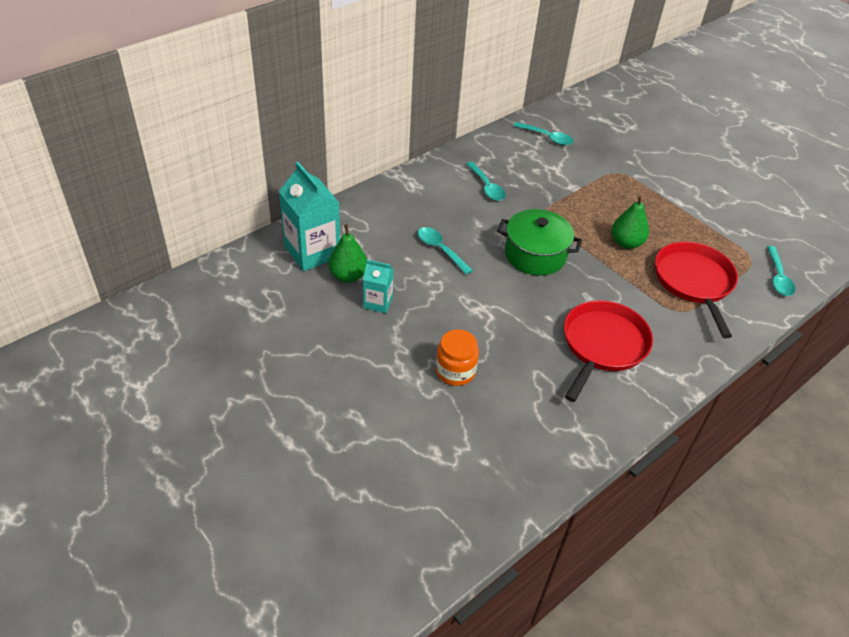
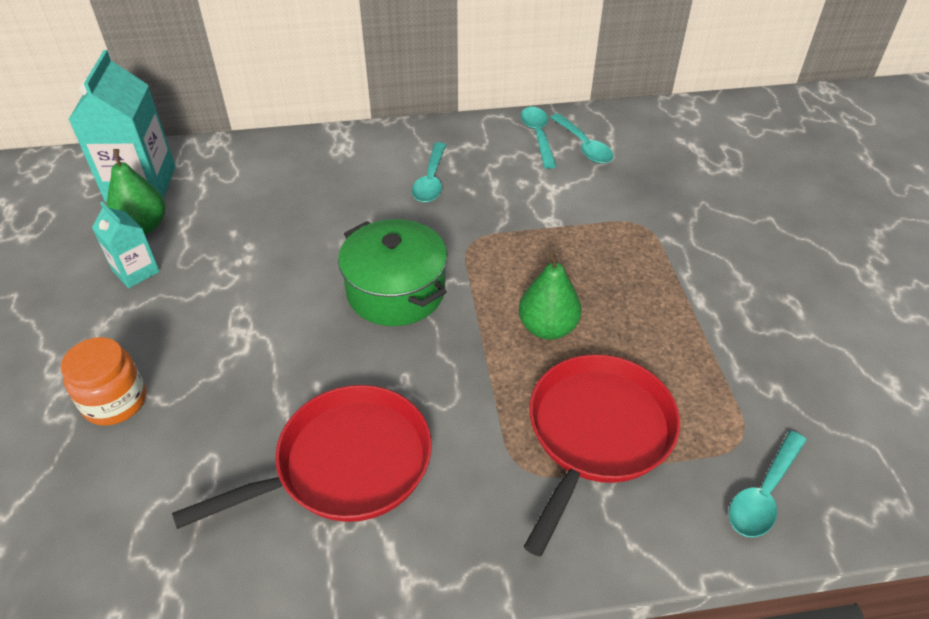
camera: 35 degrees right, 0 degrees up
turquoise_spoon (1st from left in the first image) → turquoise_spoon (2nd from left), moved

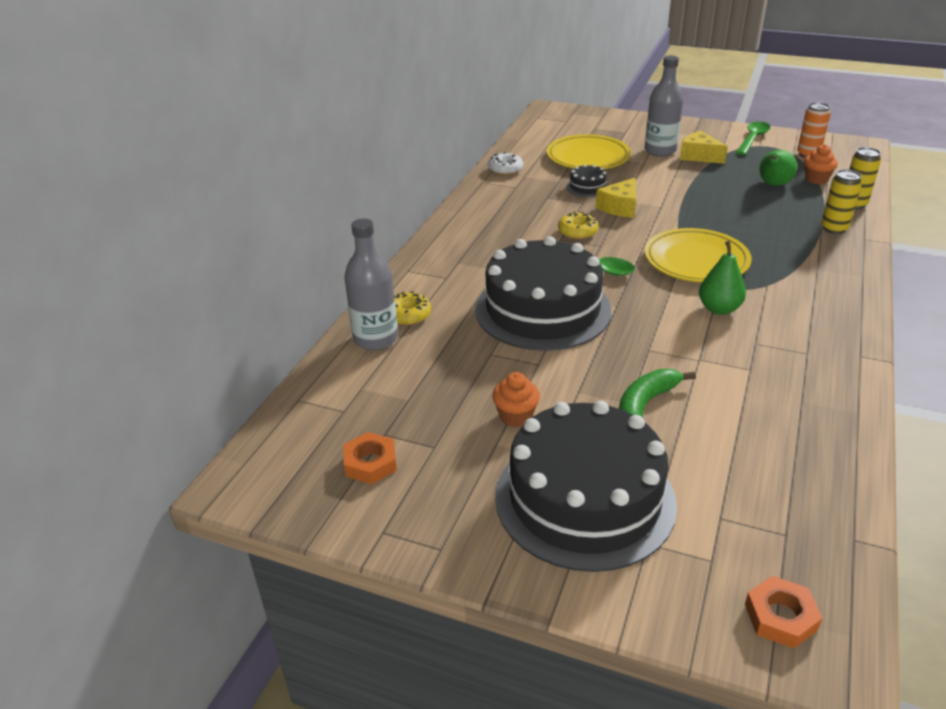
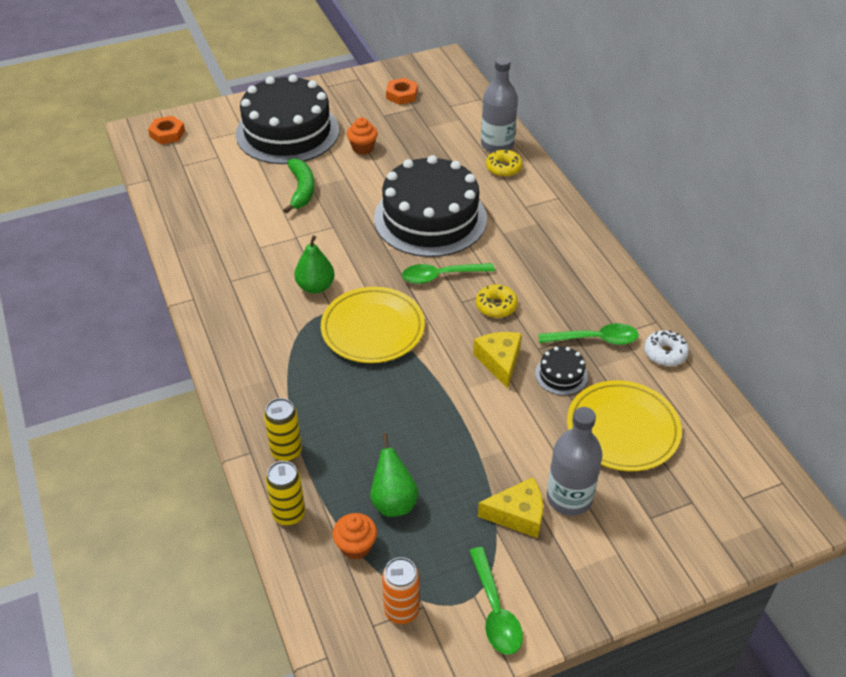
camera: 135 degrees right, 10 degrees up
- → green_spoon (3rd from left)

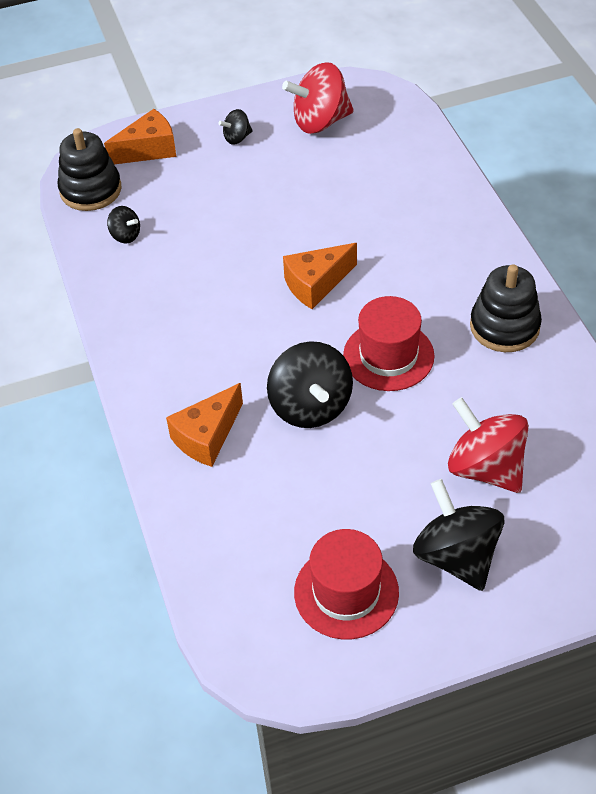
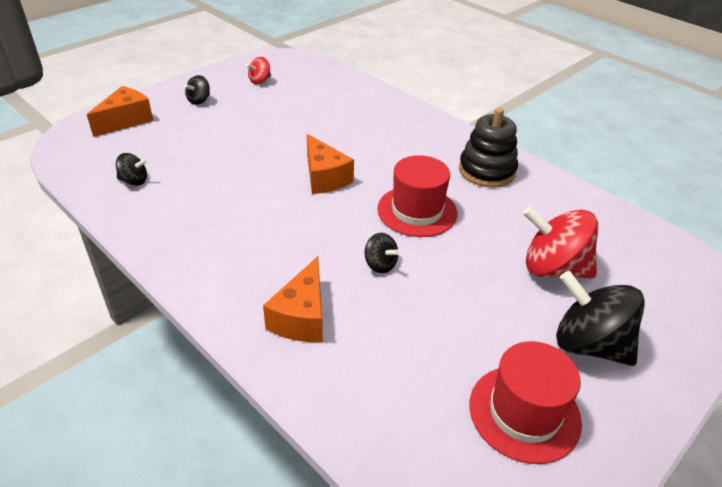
camera: 30 degrees left, 10 degrees down
red_spinning_top (1st from left), x0.49
black_stacking_toy (1st from left) → -
orange_cheese (3rd from left), 60 degrees counterclockwise
black_spinning_top (3rd from left), x0.49

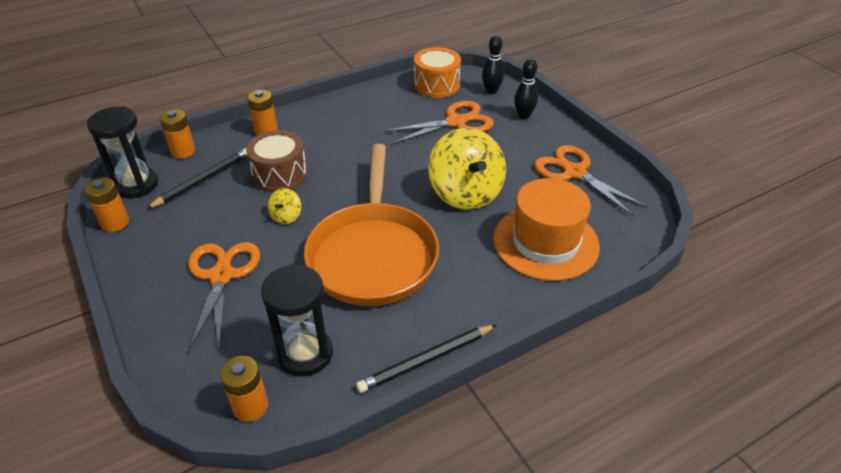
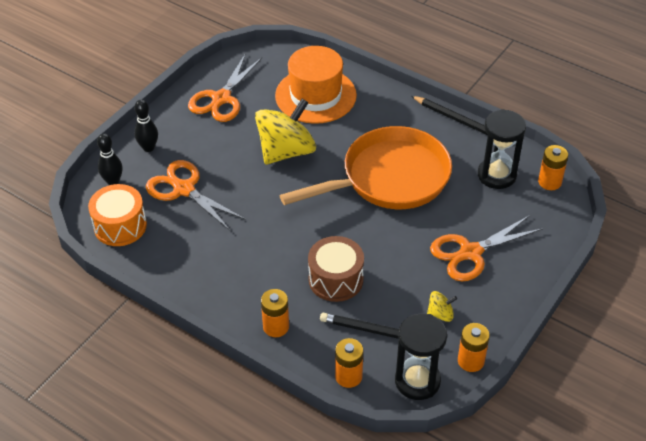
camera: 115 degrees left, 5 degrees up
yellow_spinning_top (1st from left in the first image) → yellow_spinning_top (2nd from left), moved

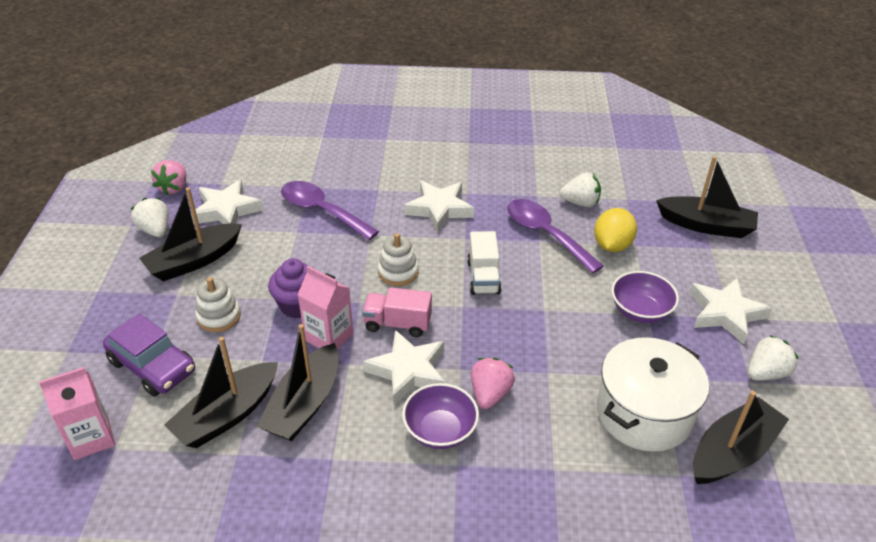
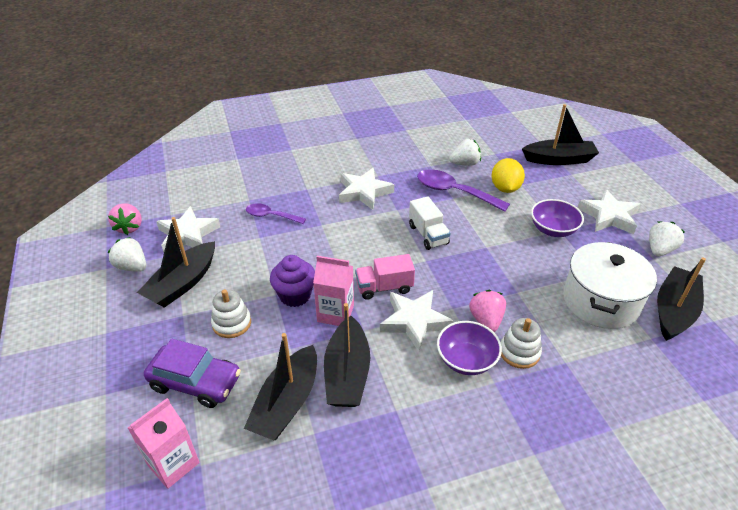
camera: 20 degrees left, 0 degrees up
purple_spoon (1st from left), x0.61
white_stacking_toy (2nd from left), moved

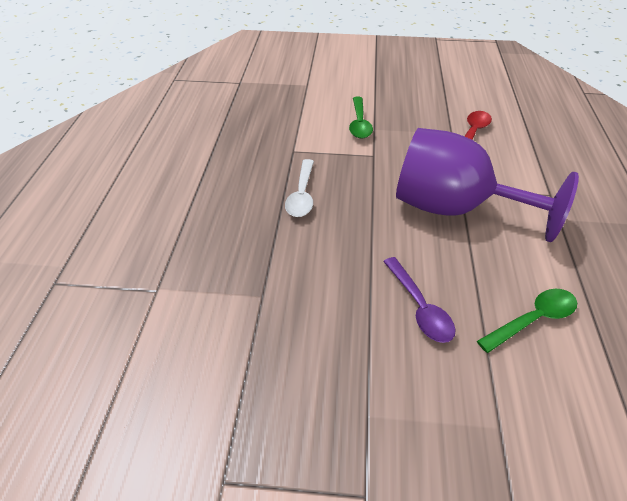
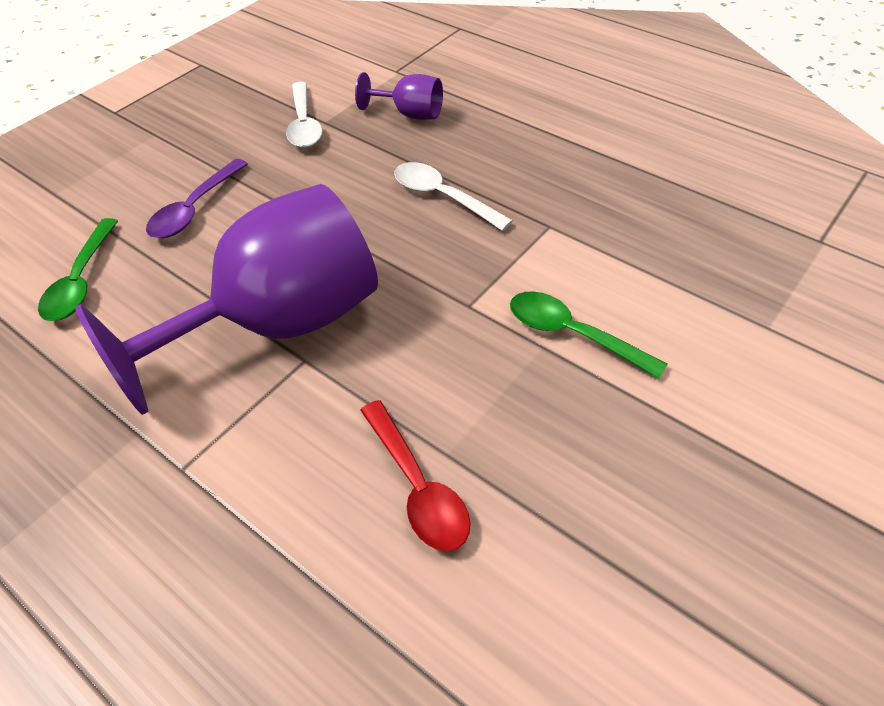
camera: 125 degrees right, 5 degrees up
purple_spoon, 75 degrees counterclockwise
- → purple_goblet (2nd from left)
- → white_spoon (1st from left)

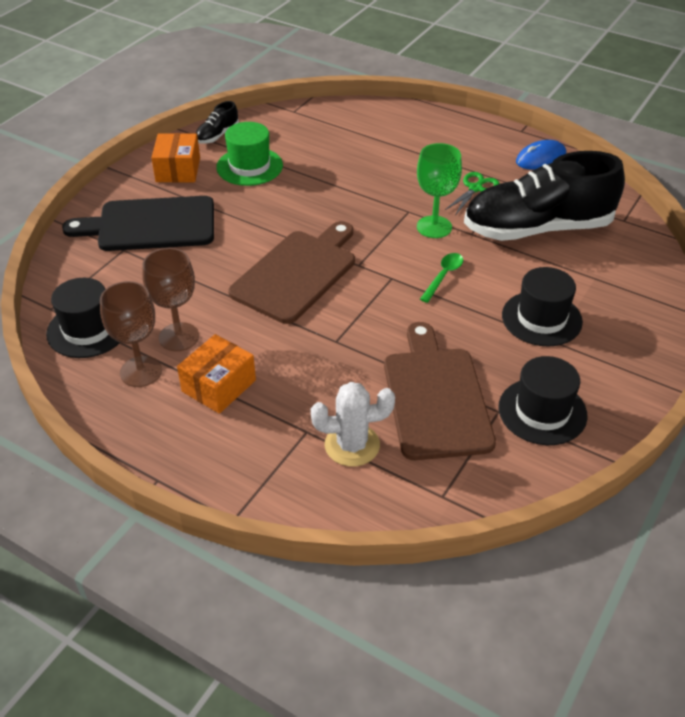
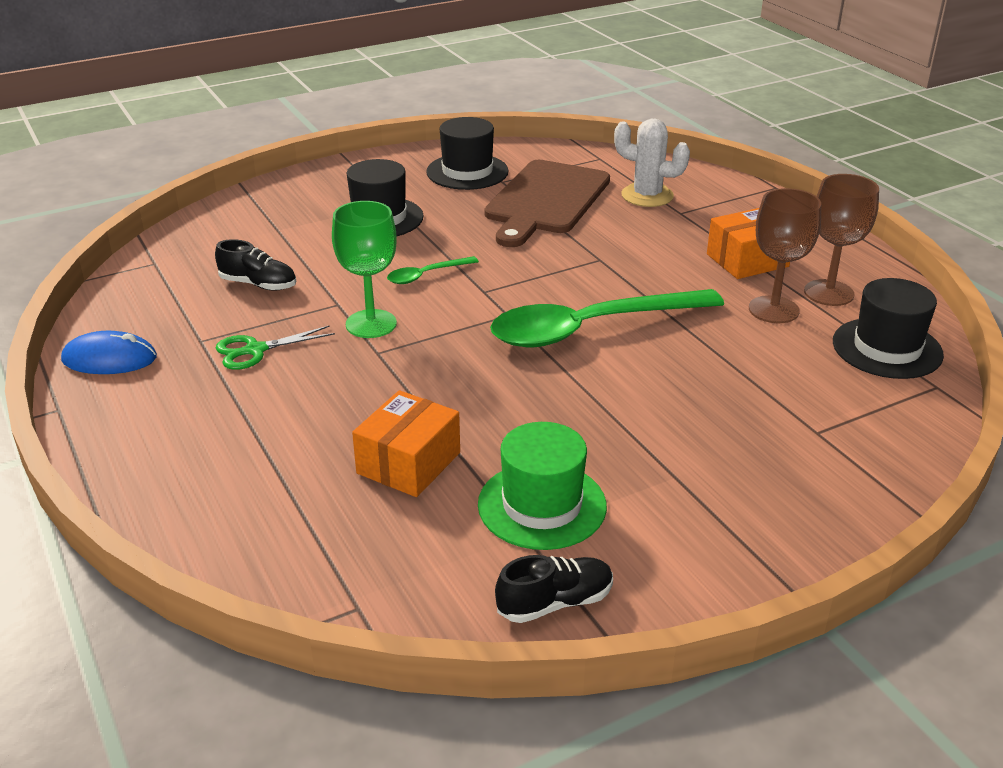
camera: 150 degrees left, 10 degrees down
orange_box (1st from left), moved
black_shoe (2nd from left in the first image) → black_shoe (1st from left), x0.41
black_cutting_board → -
brown_cutting_board (1st from left) → green_spoon (2nd from left)

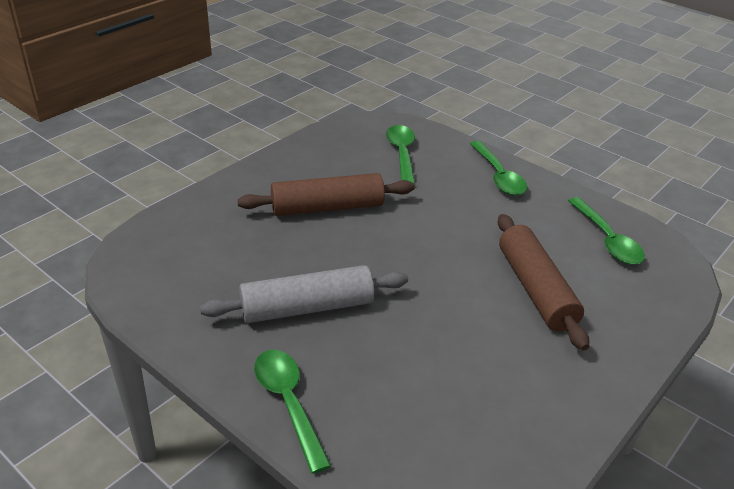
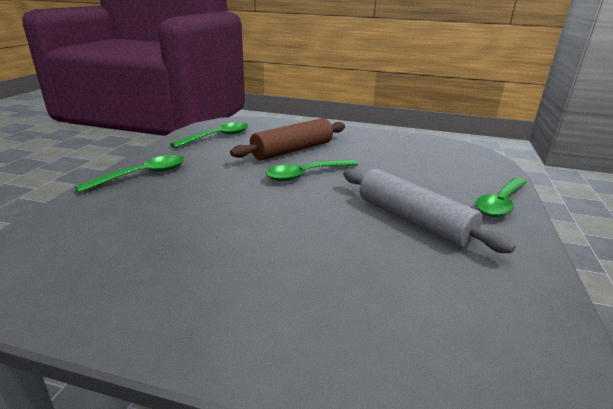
camera: 115 degrees left, 10 degrees down
green_spoon (2nd from left in the first image) → green_spoon (3rd from left), moved
brown_rolling_pin (1st from left) → -

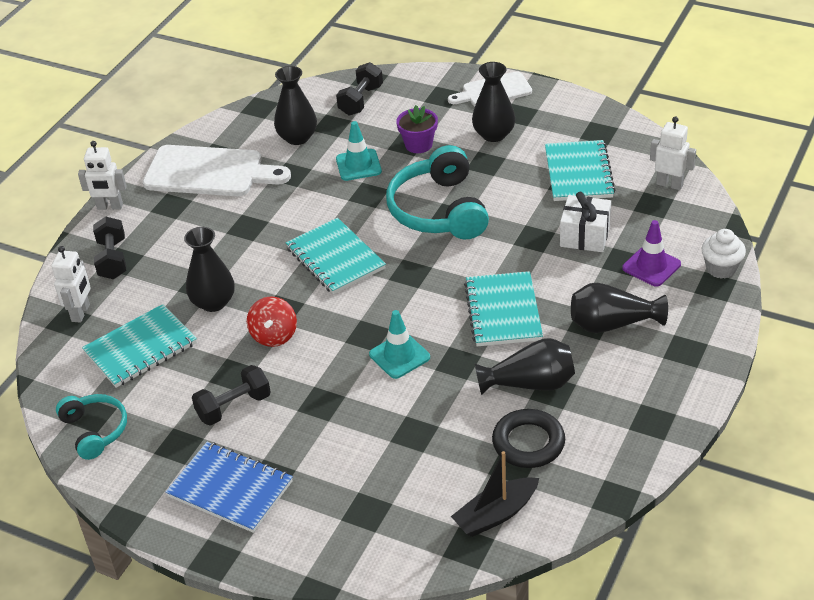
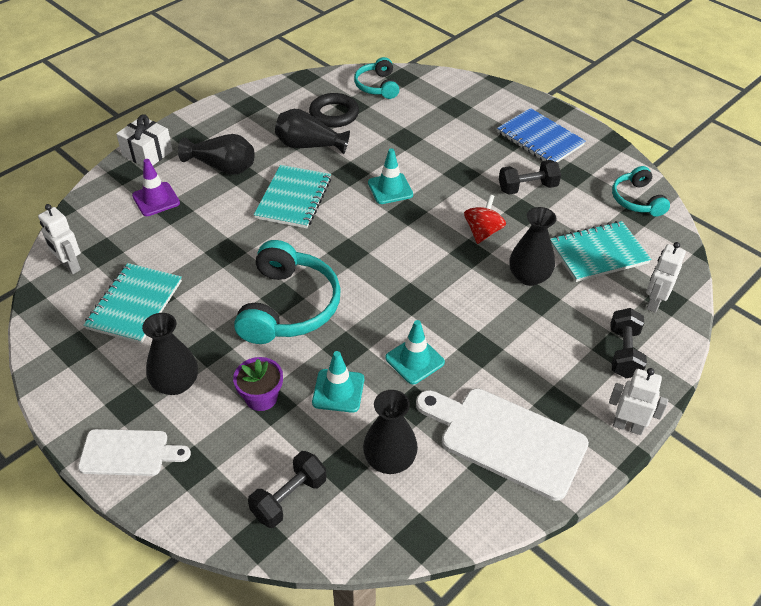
camera: 165 degrees left, 5 degrees up
white_gift, moved
turquoise_notebook (2nd from left) → -
white_cupcake → -
black_boat → turquoise_headphones (2nd from left)
- → turquoise_traffic_cone (3rd from left)

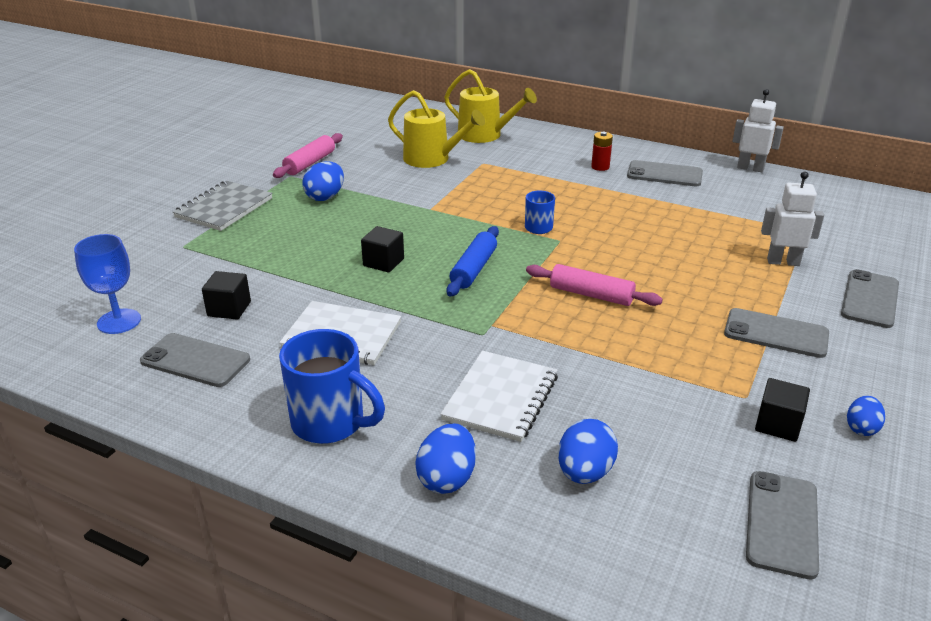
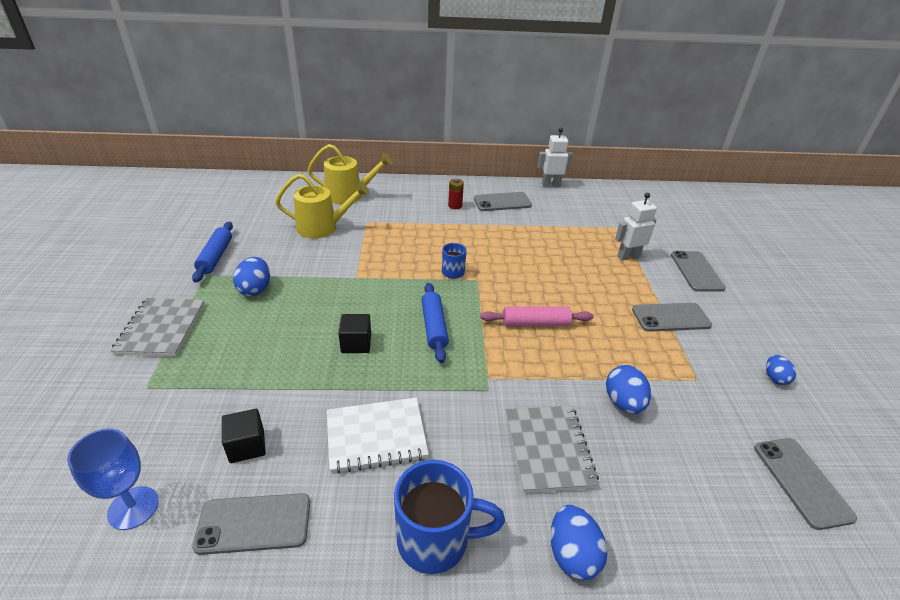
camera: 30 degrees left, 5 degrees up
pink_rolling_pin (1st from left) → blue_rolling_pin (1st from left)
white_notebook (2nd from left) → grey_notebook (2nd from left)
black_cube (3rd from left) → -
blue_egg (3rd from left), moved

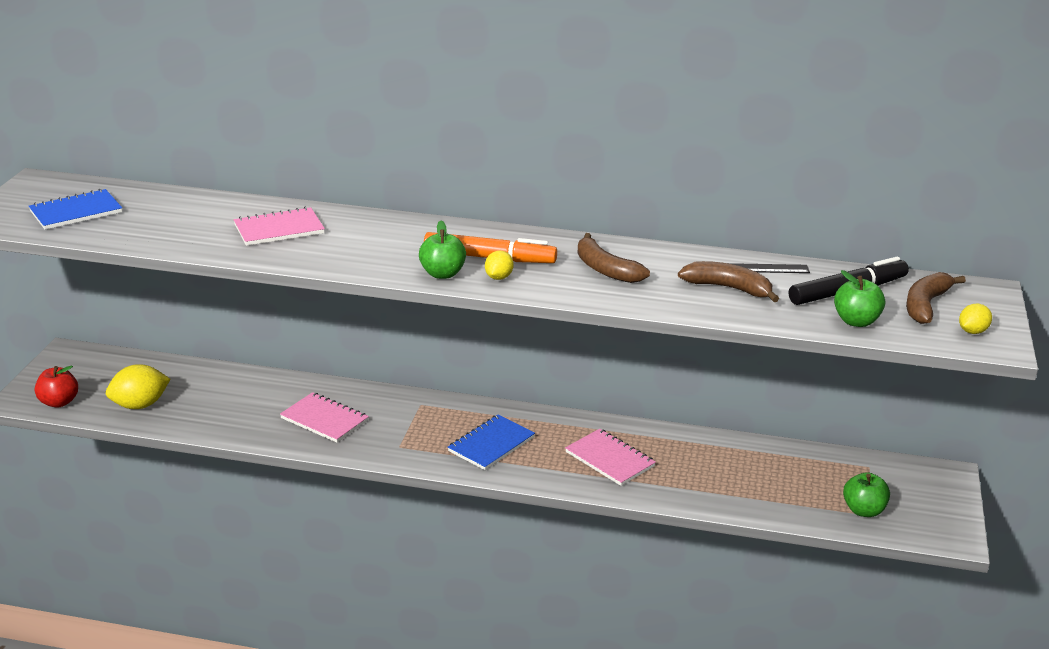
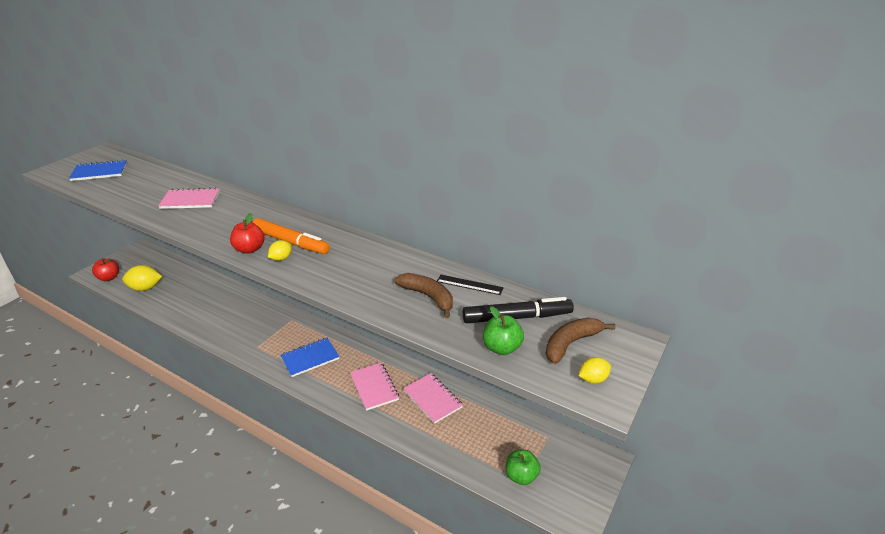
camera: 20 degrees right, 5 degrees up
green_apple (1st from left) → red_apple (2nd from left)
brown_banana (1st from left) → -
pink_notebook (2nd from left in the first image) → pink_notebook (3rd from left), moved

